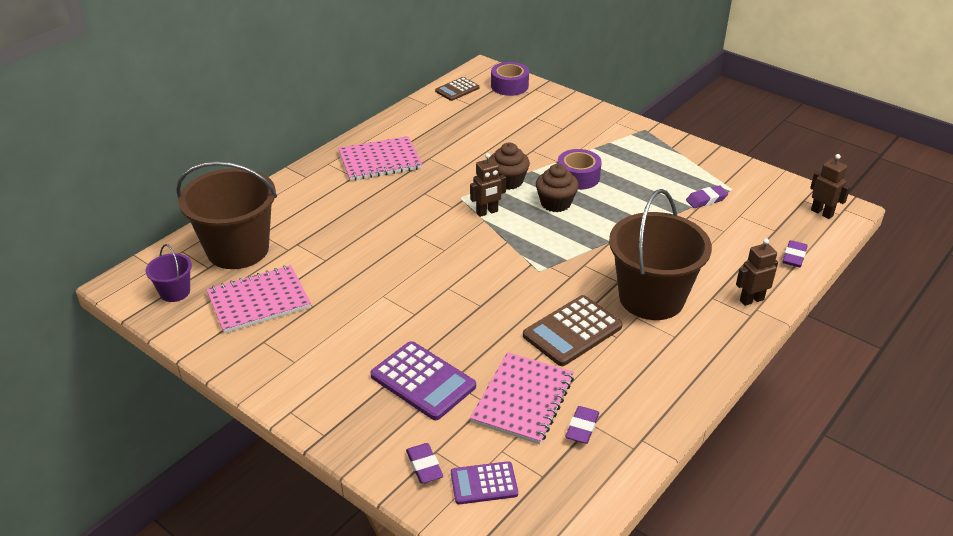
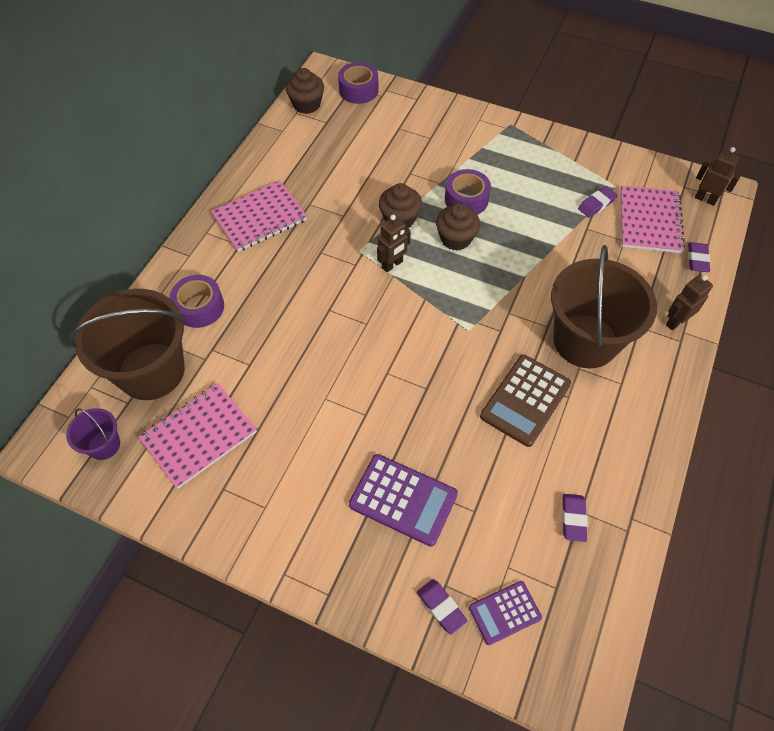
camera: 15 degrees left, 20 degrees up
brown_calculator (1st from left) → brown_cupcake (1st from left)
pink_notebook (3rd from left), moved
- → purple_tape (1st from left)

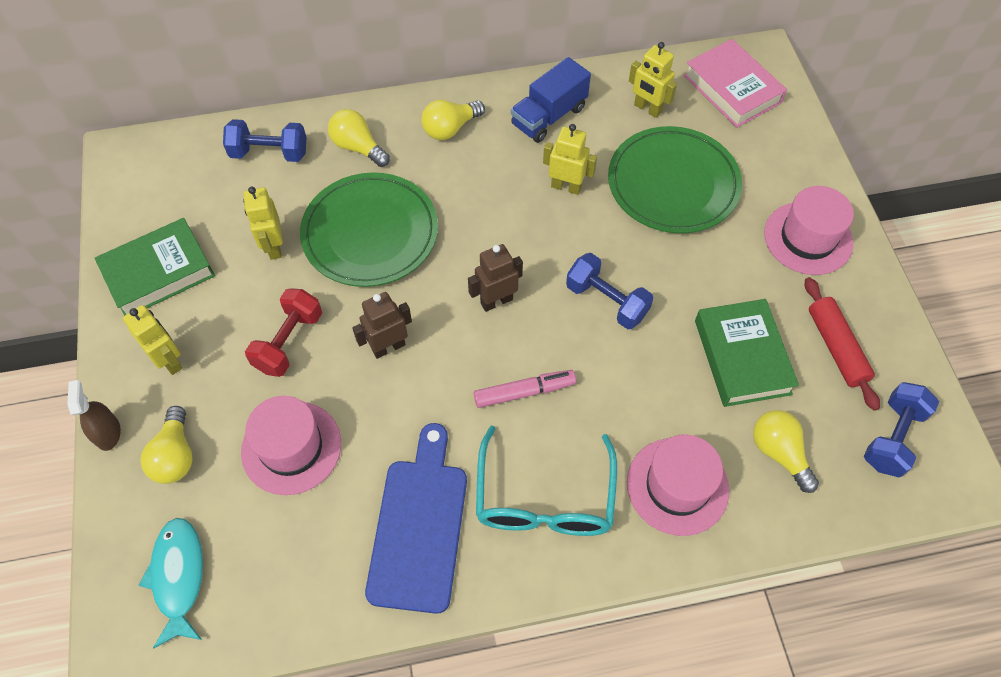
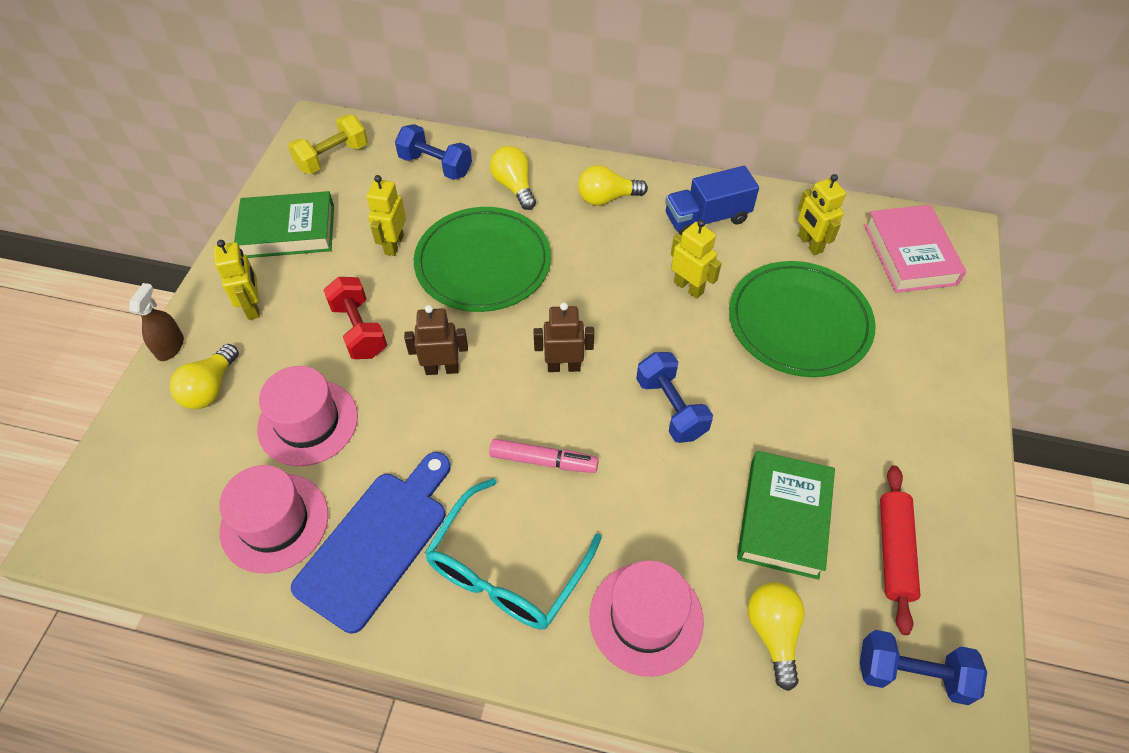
camera: 25 degrees right, 5 degrees down
pink_hat (3rd from left in the first image) → pink_hat (1st from left), moved
red_dumbbell, 75 degrees counterclockwise
blue_dumbbell (3rd from left), 45 degrees clockwise
turquoise_fish → -
- → yellow_dumbbell

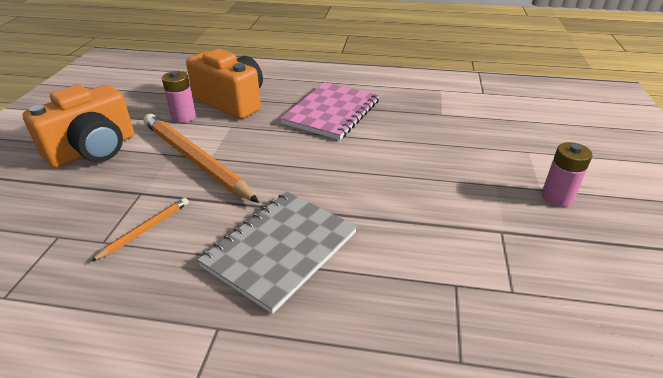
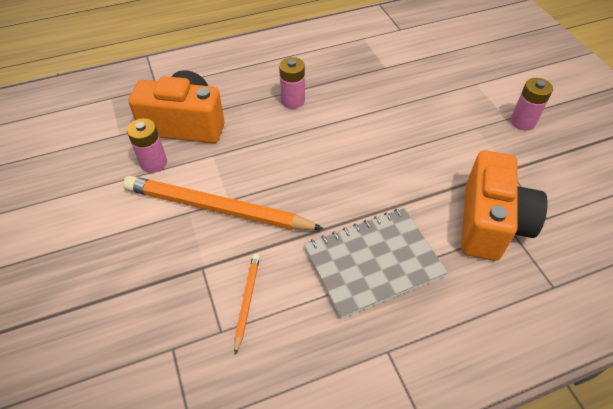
camera: 30 degrees left, 15 degrees up
pink_notebook → pink_battery (2nd from left)
orange_camera (1st from left in the first image) → orange_camera (2nd from left), moved
grey_notebook, 60 degrees clockwise

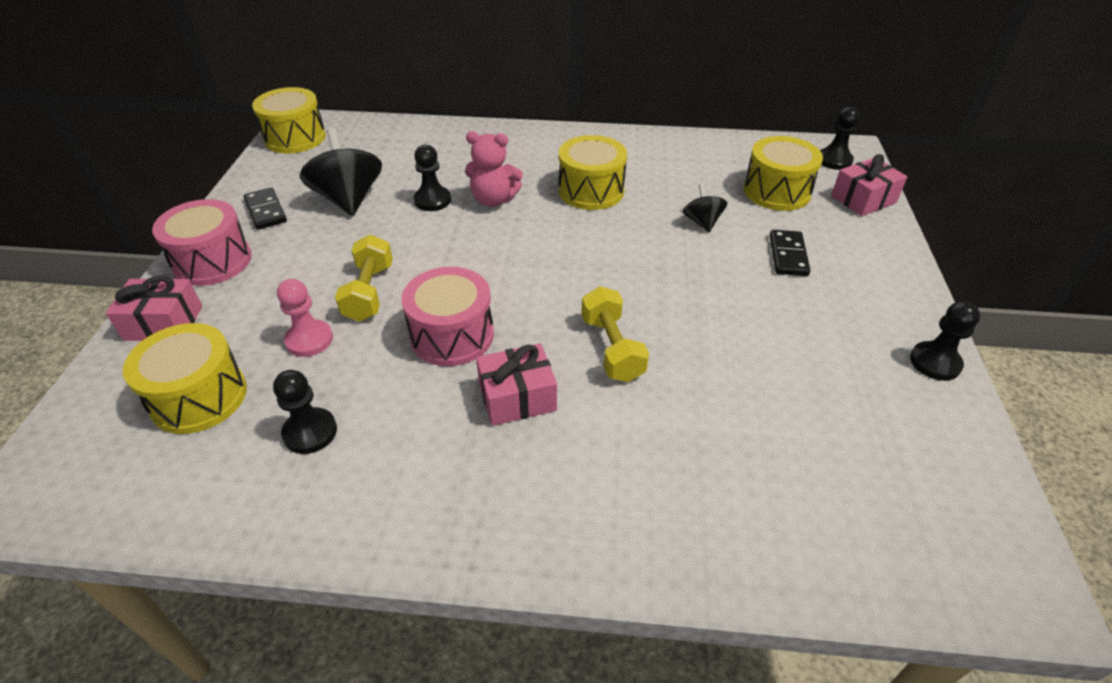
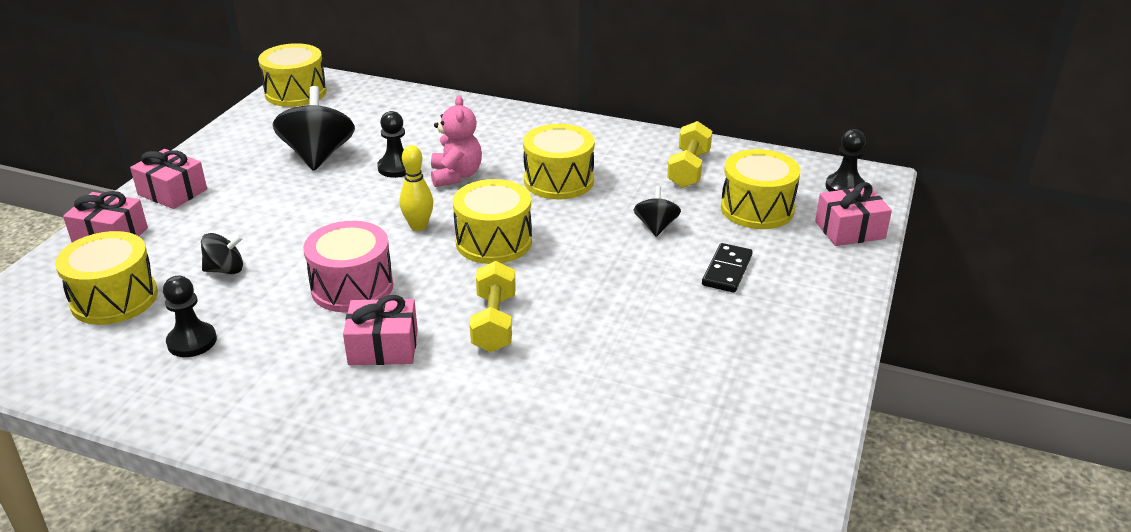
camera: 15 degrees right, 10 degrees down
pink_teddy_bear, 120 degrees counterclockwise
black_domino (1st from left) → -
pink_drum (1st from left) → pink_gift (2nd from left)
yellow_dumbbell (1st from left in the first image) → yellow_dumbbell (2nd from left), moved
pink_pawn → black_spinning_top (1st from left)
black_pawn (4th from left) → -
- → yellow_bowling_pin
- → yellow_drum (3rd from left)

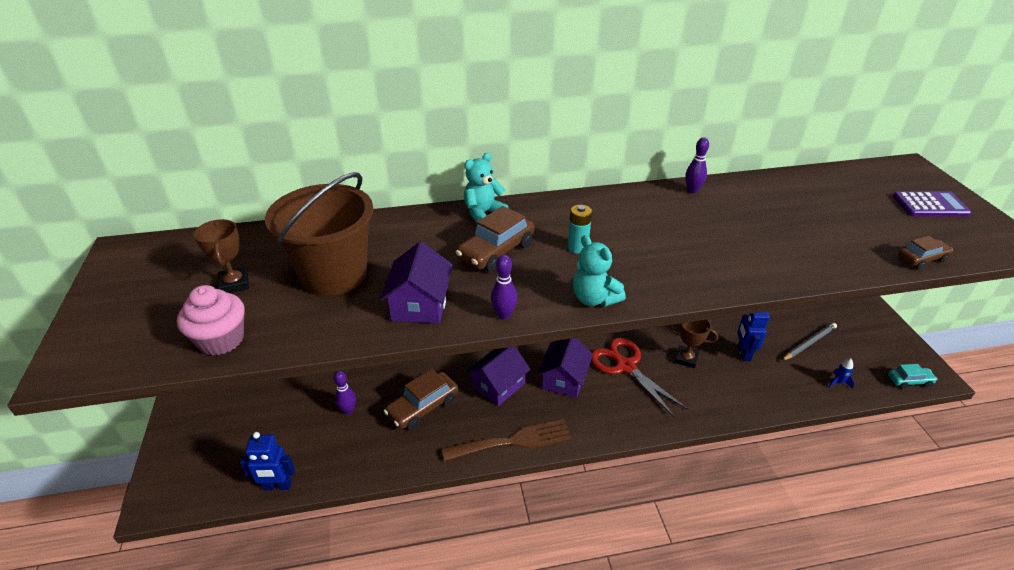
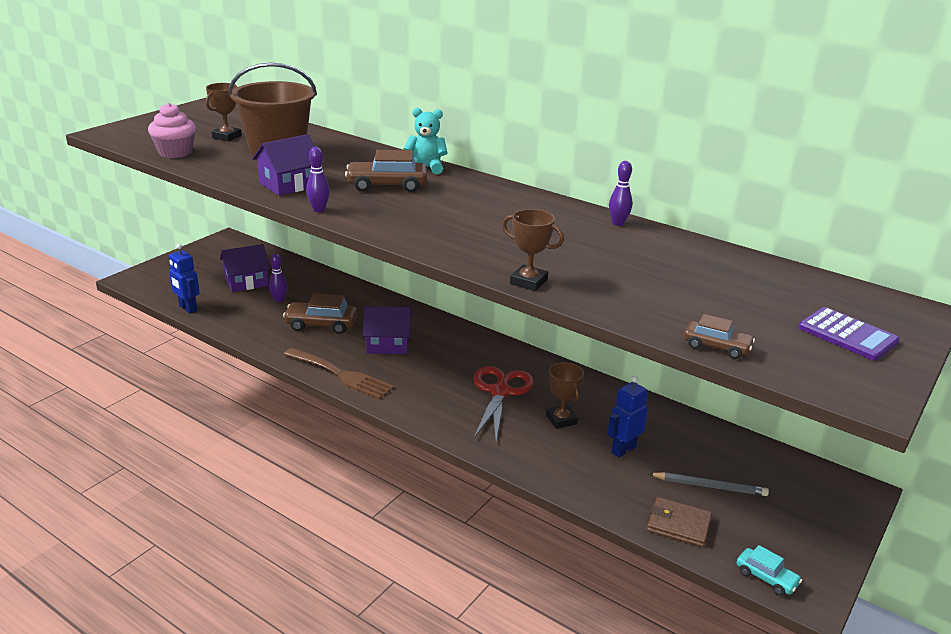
camera: 45 degrees right, 10 degrees down
turquoise_battery → -
turquoise_teddy_bear (2nd from left) → -
purple_house (3rd from left in the first image) → purple_house (1st from left), moved
blue_rocket → brown_wallet
- → brown_trophy (2nd from left)

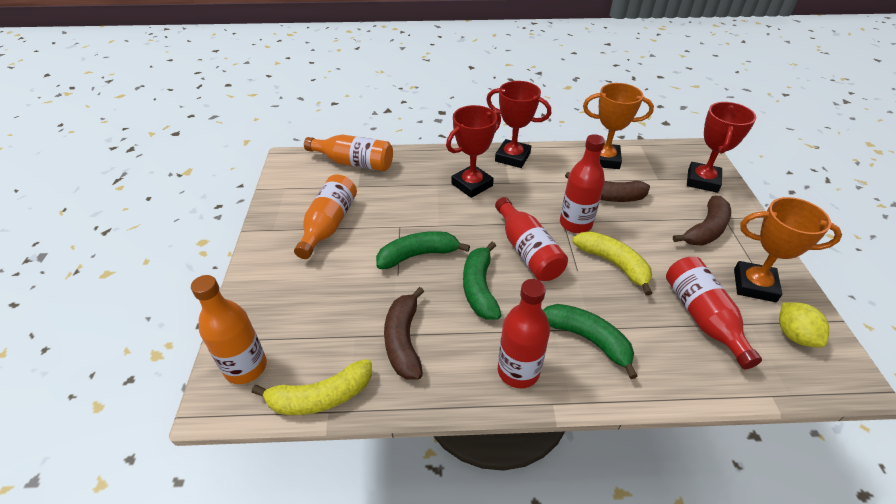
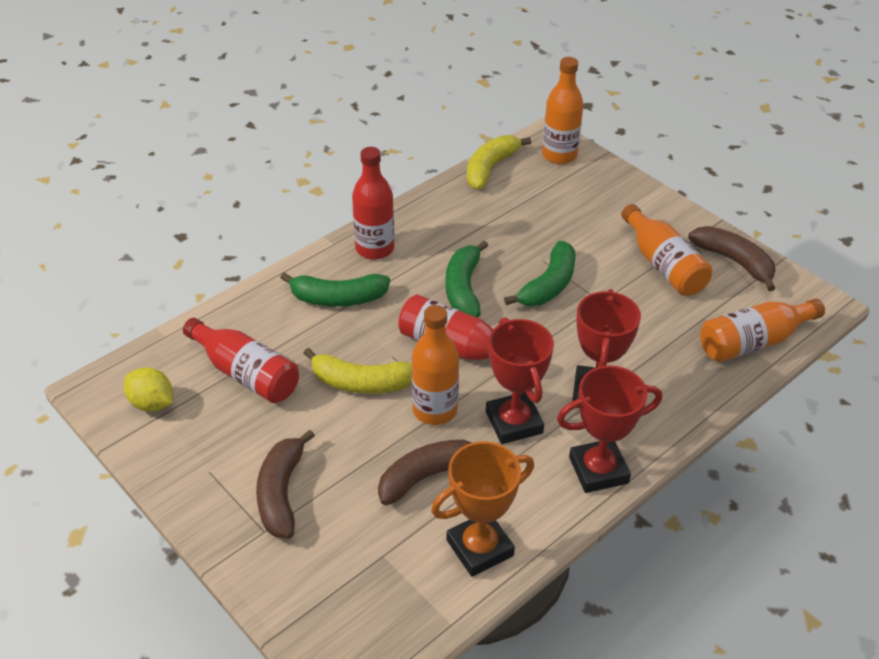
camera: 140 degrees right, 0 degrees up
red_trophy (3rd from left in the first image) → red_trophy (1st from left), moved
red_bottle (3rd from left) → orange_bottle (1st from left)
orange_trophy (2nd from left) → -
green_banana (2nd from left), 135 degrees counterclockwise
brown_banana (1st from left in the first image) → brown_banana (3rd from left), moved

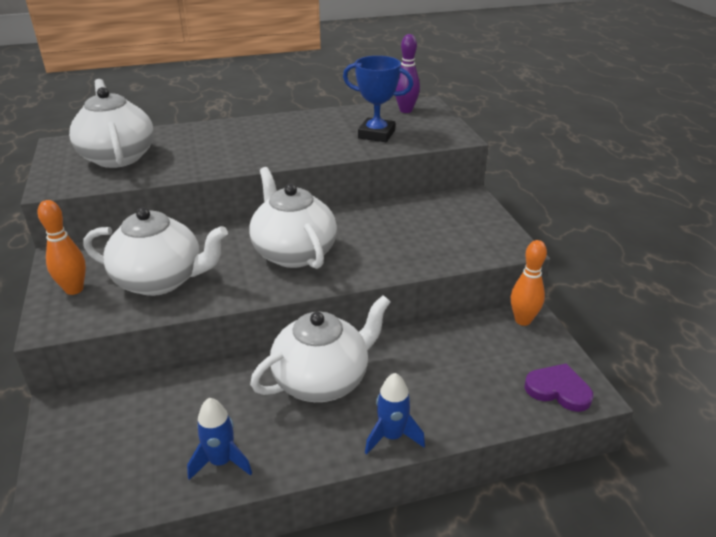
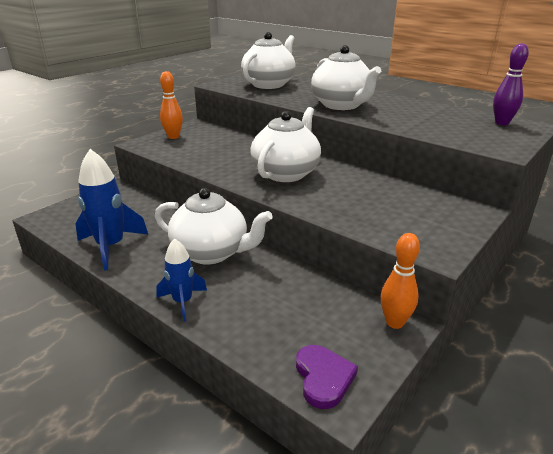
camera: 55 degrees right, 5 degrees down
blue_trophy → -
white_teapot (2nd from left in the first image) → white_teapot (4th from left), moved
blue_rocket (1st from left), x1.63

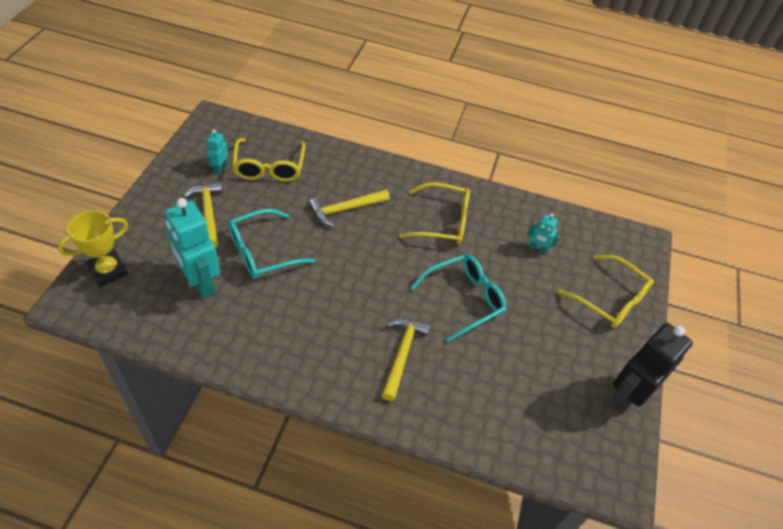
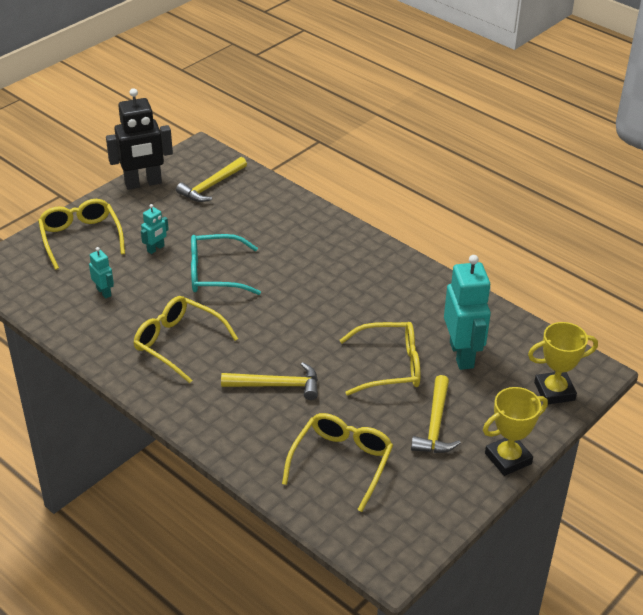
camera: 150 degrees left, 10 degrees down
turquoise_robot (2nd from left), moved
turquoise_glasses (1st from left) → yellow_glasses (4th from left)
yellow_hammer (3rd from left in the first image) → yellow_hammer (1st from left), moved
- → yellow_trophy (1st from left)

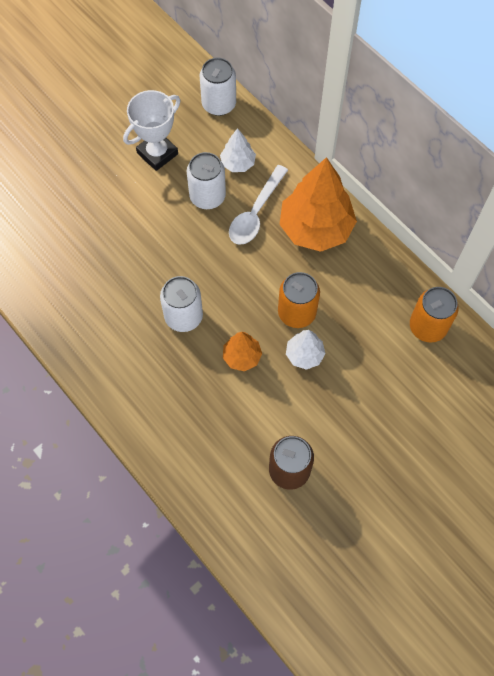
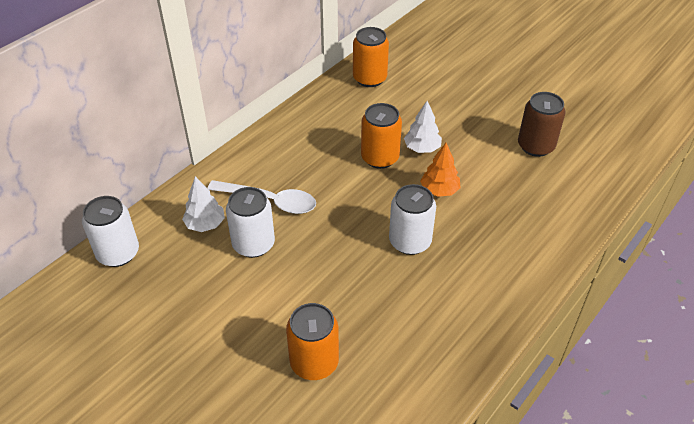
camera: 100 degrees left, 20 degrees down
white_trophy → -
orange_tree (2nd from left) → -
- → orange_can (1st from left)

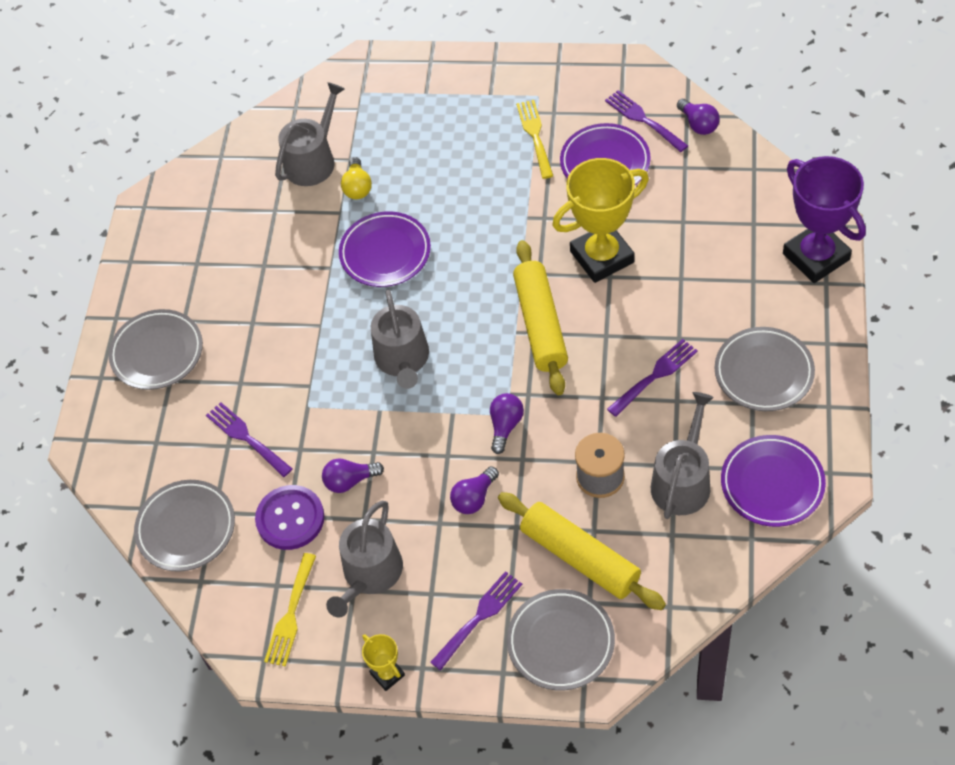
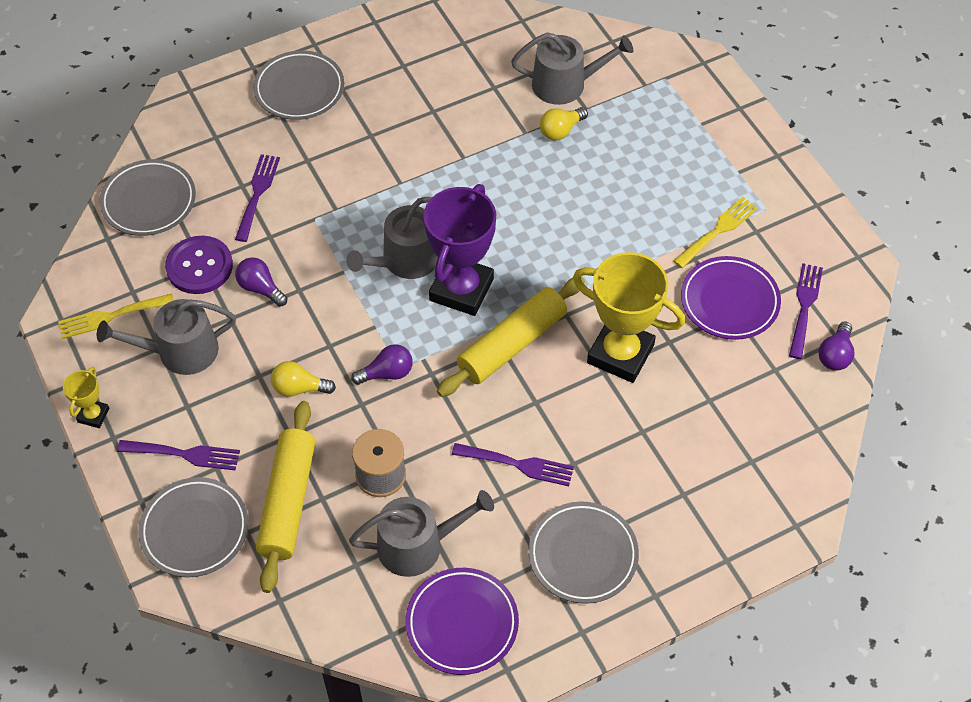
camera: 50 degrees right, 0 degrees up
purple_trophy, moved
purple_plate (1st from left) → -
purple_light_bulb (2nd from left) → yellow_light_bulb (1st from left)

